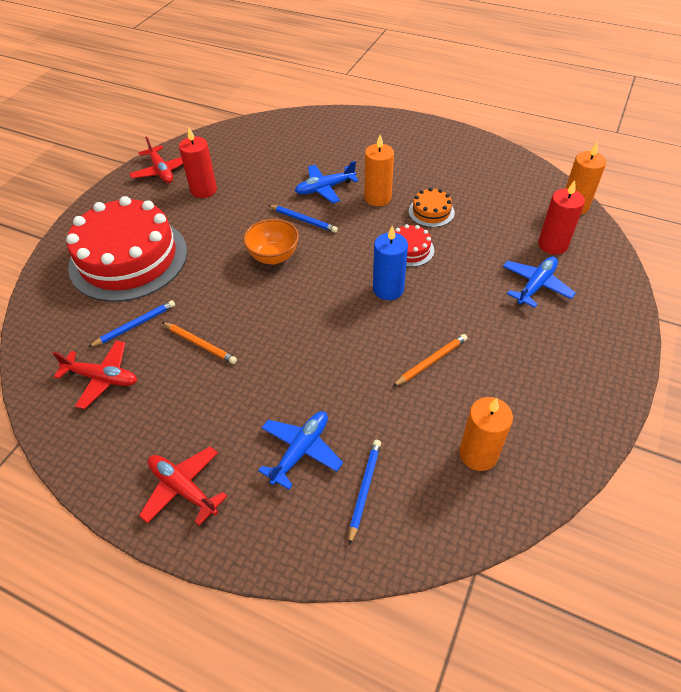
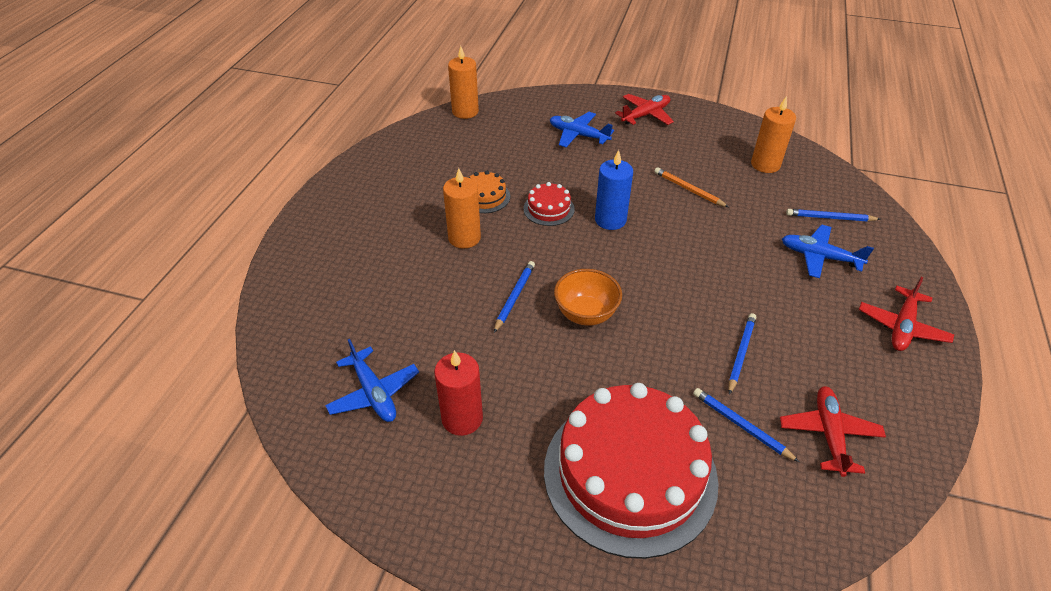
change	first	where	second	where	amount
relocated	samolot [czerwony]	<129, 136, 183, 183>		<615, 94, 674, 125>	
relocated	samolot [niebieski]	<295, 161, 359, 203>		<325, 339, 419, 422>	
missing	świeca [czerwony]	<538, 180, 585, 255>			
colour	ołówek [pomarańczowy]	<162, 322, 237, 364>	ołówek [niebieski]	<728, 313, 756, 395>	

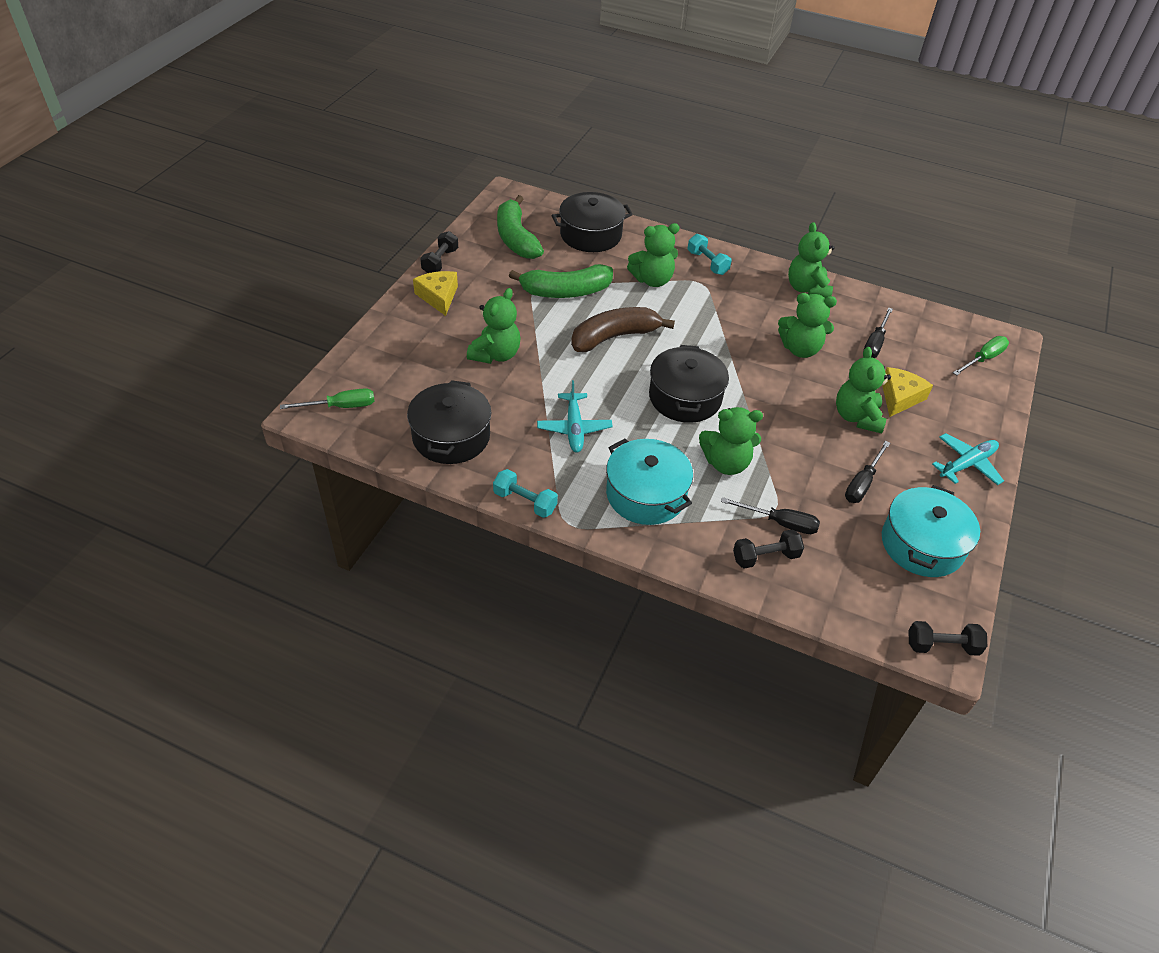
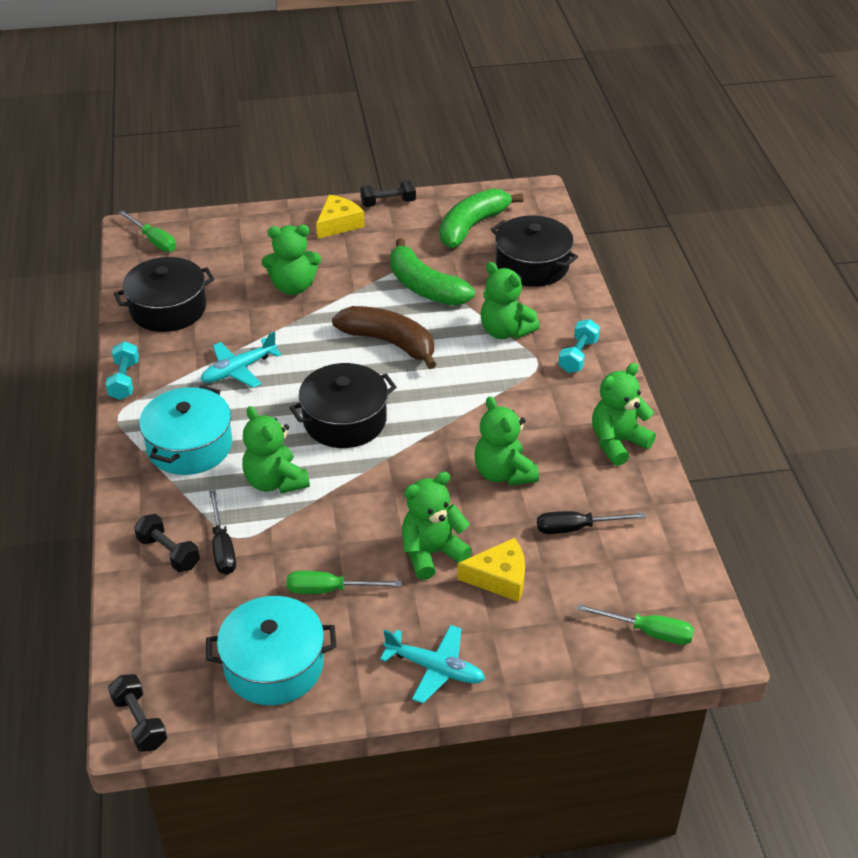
change	first	where	second	where	amount
colour	śrubokręt [czarny]	<845, 441, 890, 503>	śrubokręt [zielony]	<286, 571, 401, 594>	

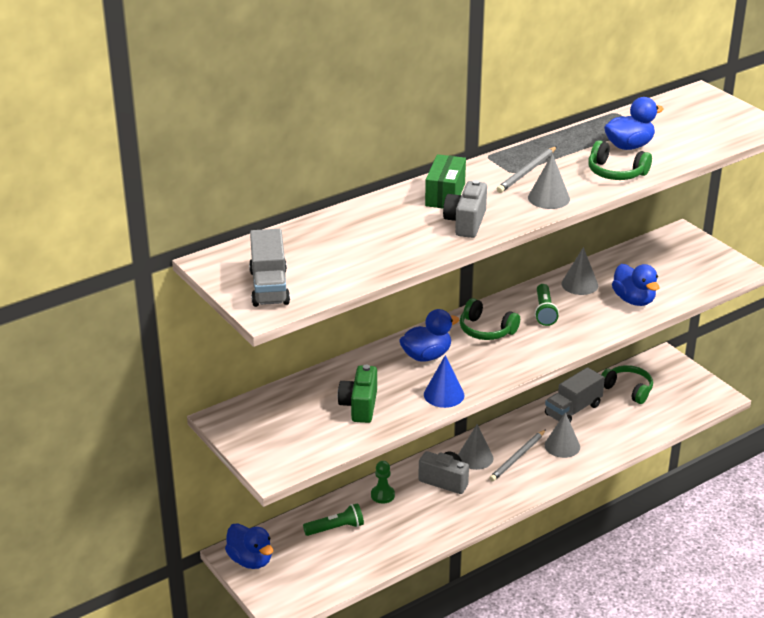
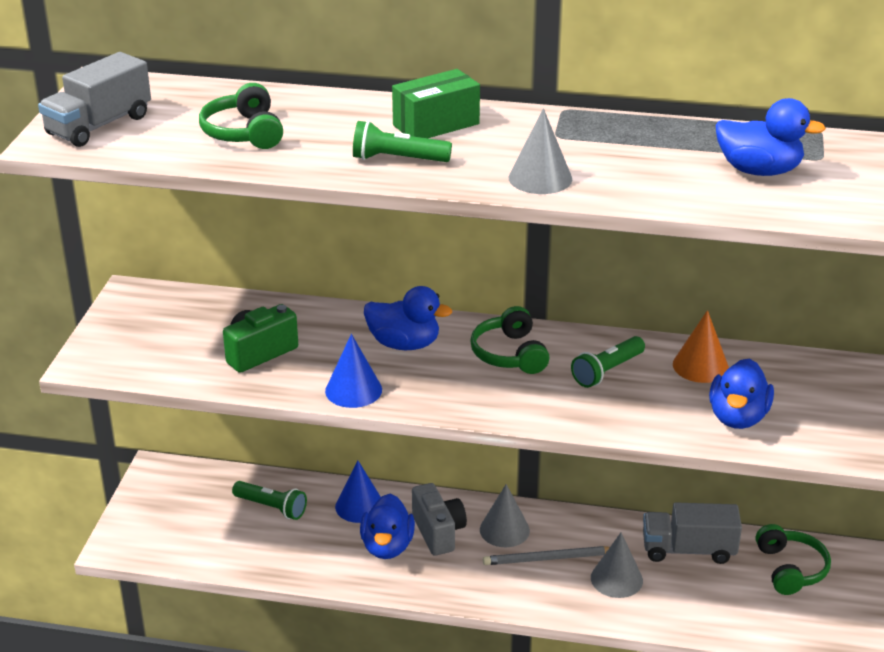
change	first	where	second	where	amount
relocated	słuchawki [zielony]	<588, 140, 652, 180>		<199, 83, 283, 149>	
missing	ołówek [szary]	<497, 146, 557, 193>			
exchanged	aparat fotograficzny [szary]	<443, 180, 487, 238>	latarka [zielony]	<353, 121, 452, 162>	
colour	stożek [szary]	<562, 247, 598, 295>	stożek [pomarańczowy]	<673, 310, 729, 383>	
exchanged	pionek [zielony]	<371, 461, 395, 503>	stożek [niebieski]	<335, 461, 381, 523>	
relocated	kaczka [niebieski]	<225, 523, 273, 569>		<360, 494, 415, 559>	

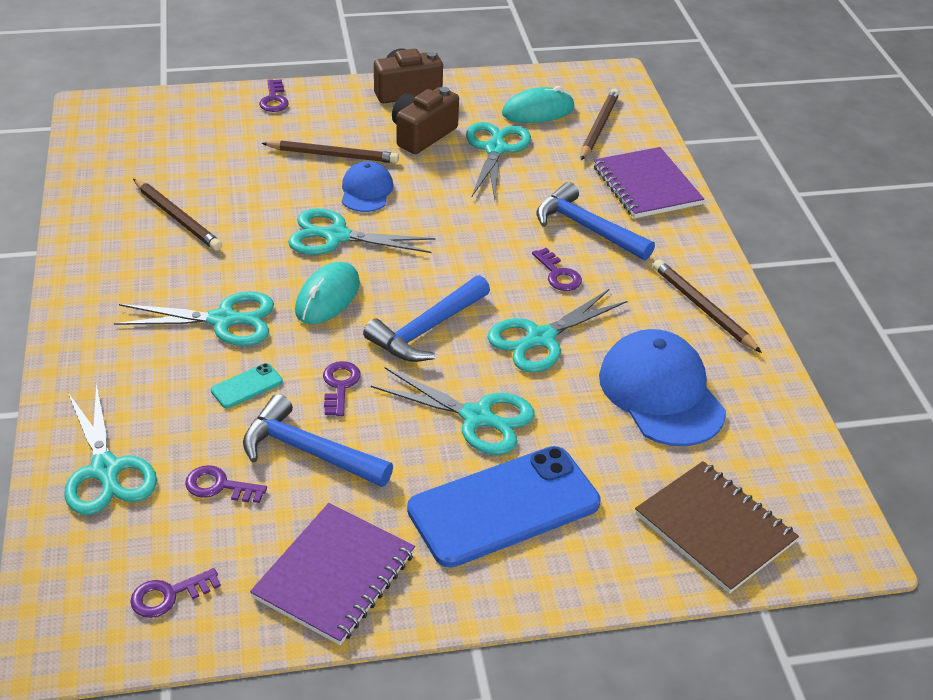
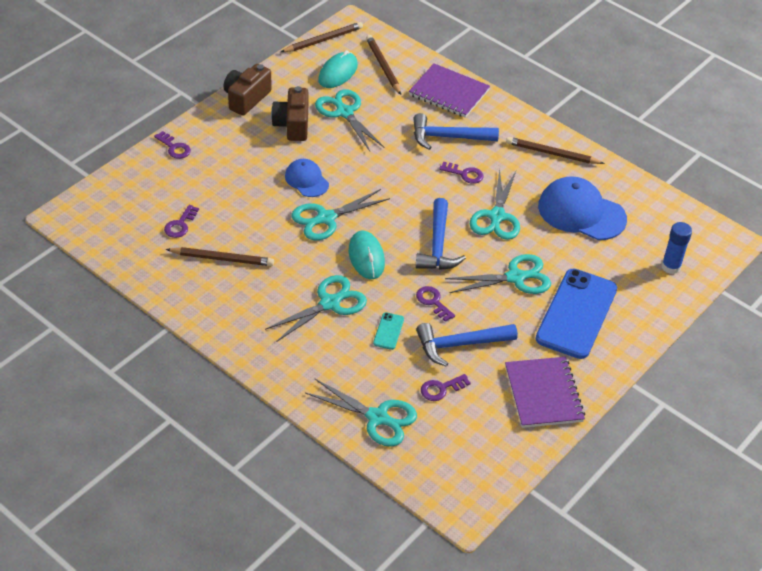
change	first	where	second	where	amount
relocated	ołówek [brązowy]	<262, 140, 399, 163>		<281, 22, 363, 52>	
exchanged	zeszyt [brązowy]	<635, 461, 799, 594>	klej w sztyfcie [niebieski]	<661, 222, 692, 274>	
relocated	klucz [fioletowy]	<130, 568, 221, 618>		<164, 205, 199, 238>	

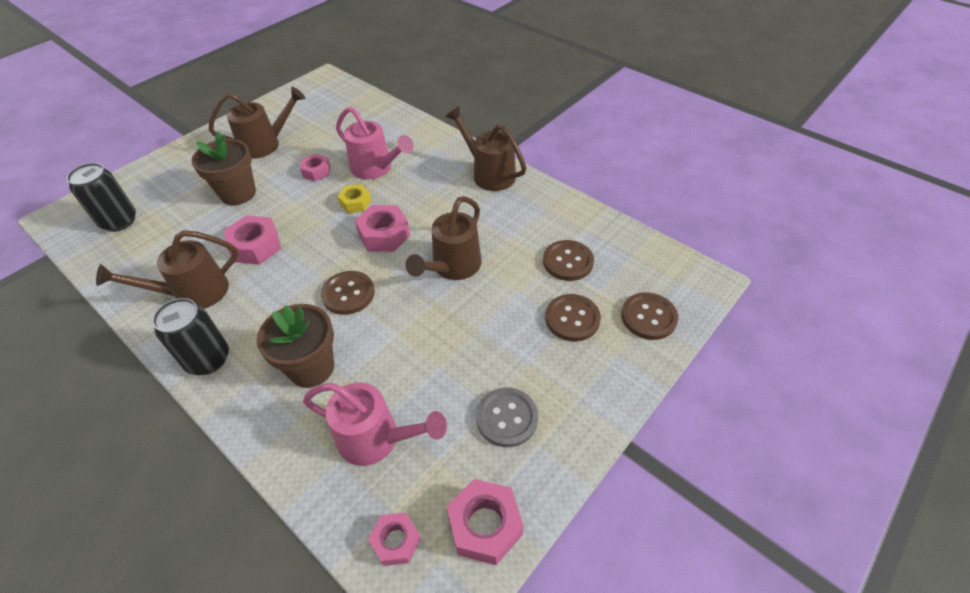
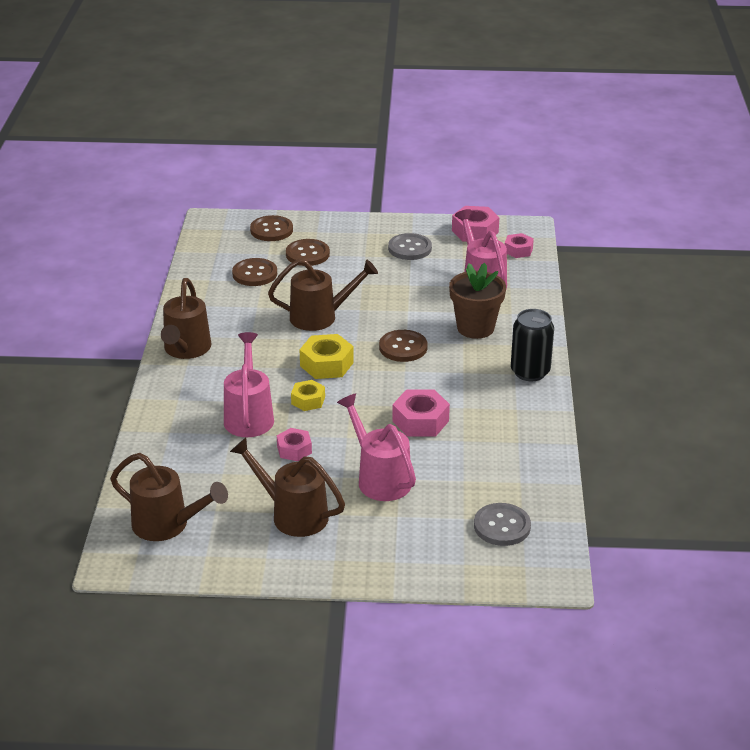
change	first	where	second	where	amount
exchanged	doniczka [brązowy]	<191, 132, 256, 205>	konewka [różowy]	<337, 393, 416, 501>	
exchanged	puszka [czarny]	<67, 163, 136, 232>	guzik [szary]	<474, 503, 531, 546>	
colour	nakrętka [różowy]	<355, 205, 410, 252>	nakrętka [żółty]	<300, 334, 354, 379>	
relocated	konewka [brązowy]	<96, 230, 239, 309>		<110, 453, 228, 541>	

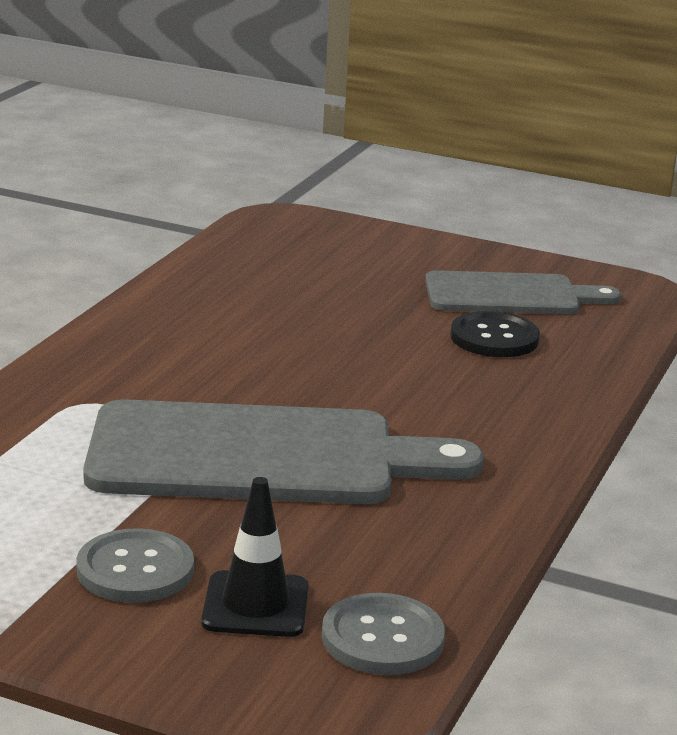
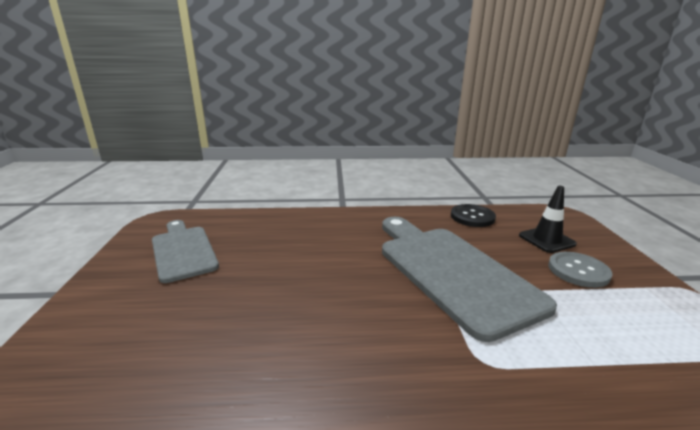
change	first	where	second	where	amount
relocated	guzik [czarny]	<451, 311, 540, 357>		<451, 204, 496, 227>	
missing	guzik [szary]	<322, 593, 445, 675>			

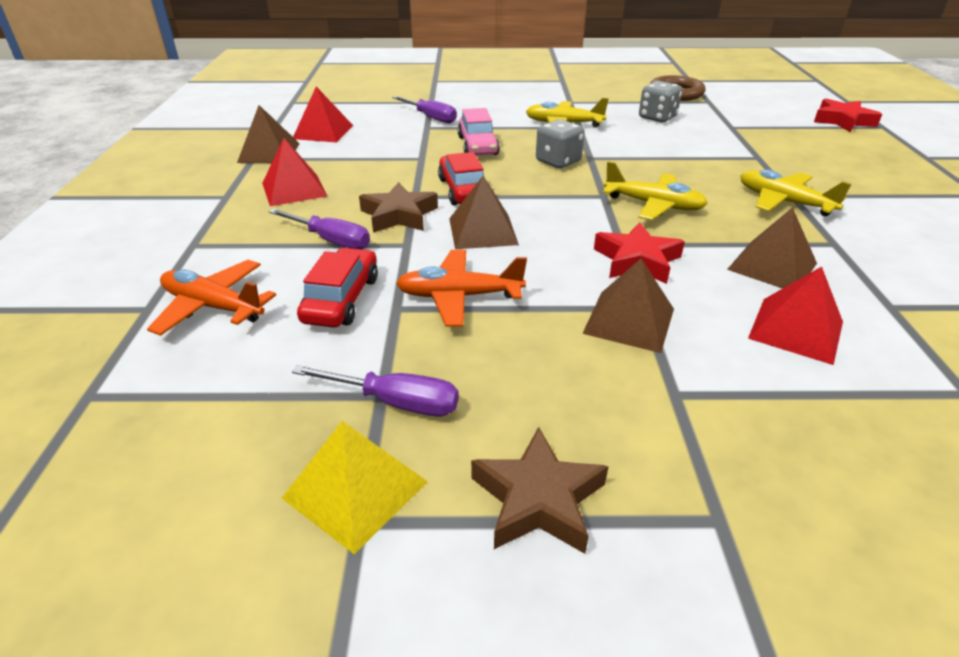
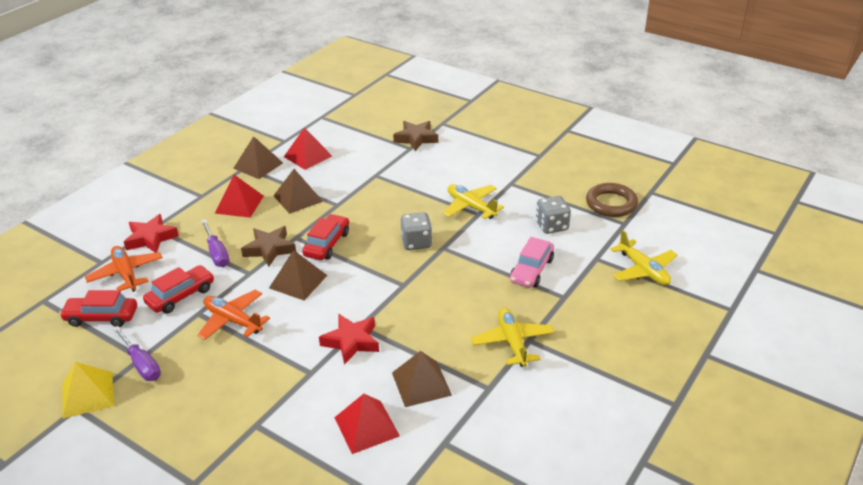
change	first	where	second	where	amount
missing	śrubokręt [fioletowy]	<392, 96, 457, 123>			
relocated	gwiazda [czerwony]	<814, 99, 882, 132>		<124, 214, 179, 253>	
relocated	samochód [różowy]	<458, 108, 500, 155>		<510, 237, 554, 288>	
relocated	samolot [żółty]	<603, 161, 708, 220>		<610, 230, 677, 285>	
relocated	piramida [brązowy]	<582, 259, 674, 353>		<273, 169, 323, 214>	
relocated	gwiazda [brązowy]	<471, 427, 609, 554>		<393, 121, 438, 151>	
appeared			samochód [czerwony]	<59, 290, 137, 327>	

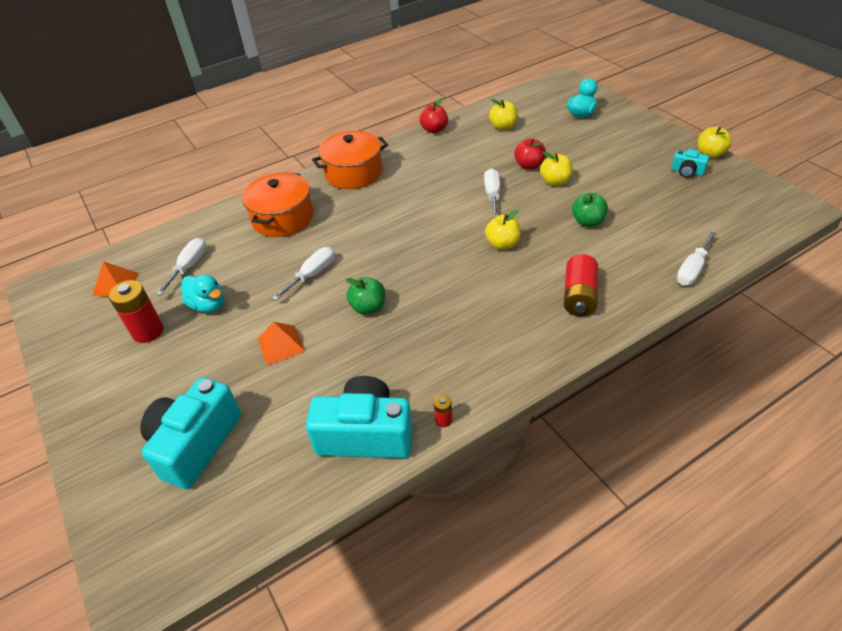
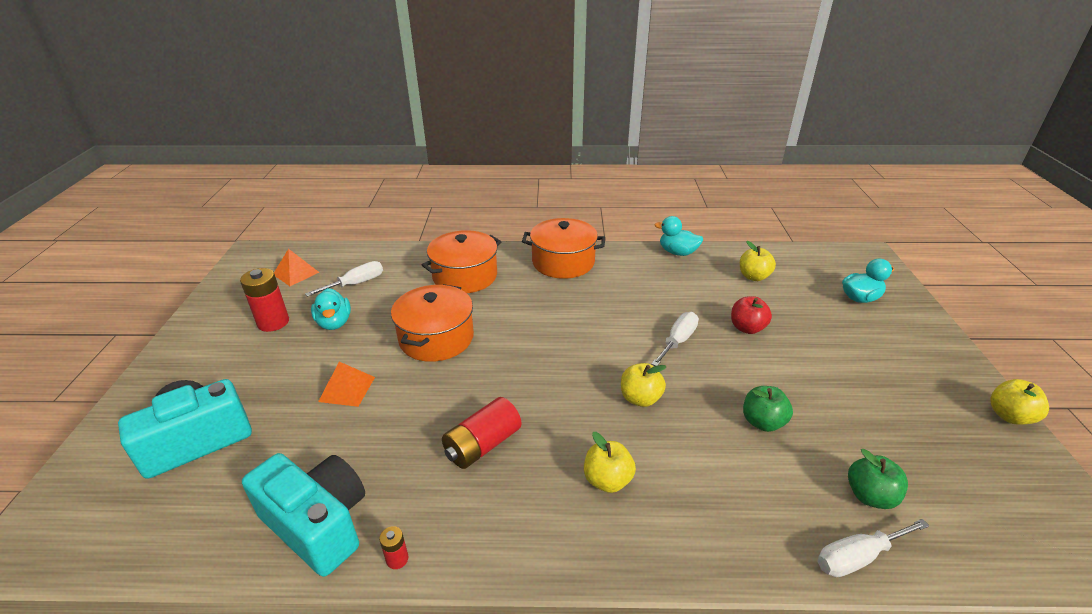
change	first	where	second	where	amount
exchanged	jabłko [czerwony]	<420, 98, 448, 133>	kaczka [turkusowy]	<654, 216, 703, 256>	
missing	aparat fotograficzny [turkusowy]	<671, 149, 709, 178>			
relocated	jabłko [żółty]	<540, 152, 573, 186>		<584, 432, 636, 493>	
exchanged	śrubokręt [biały]	<272, 247, 335, 301>	garnek [pomarańczowy]	<391, 284, 474, 362>	
relocated	bateria [czerwony]	<564, 254, 598, 316>		<442, 397, 521, 469>	
relocated	jabłko [zielony]	<345, 277, 385, 315>		<848, 449, 908, 509>	

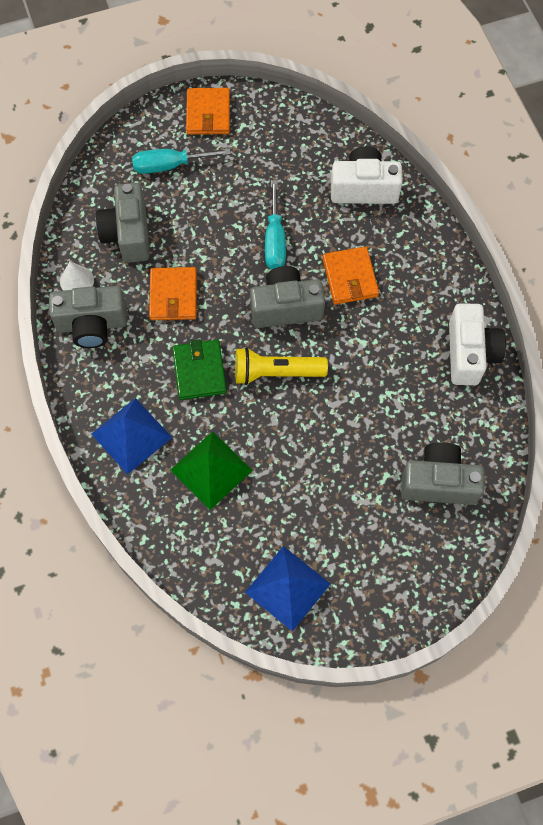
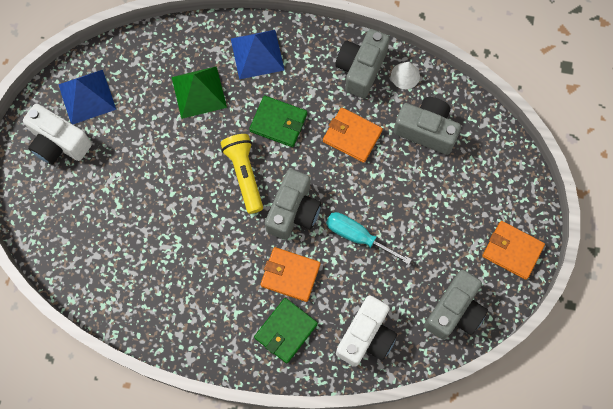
change	first	where	second	where	amount
missing	śrubokręt [turkusowy]	<132, 148, 231, 174>			
relocated	aparat fotograficzny [biały]	<449, 303, 506, 385>		<23, 104, 92, 165>	
spun	latarka [żółty]	<235, 347, 328, 385>		<221, 134, 263, 214>	45 degrees counterclockwise
relocated	aparat fotograficzny [szary]	<401, 442, 485, 505>		<424, 270, 488, 339>	
appeared			portfel [zielony]	<254, 298, 318, 363>	

